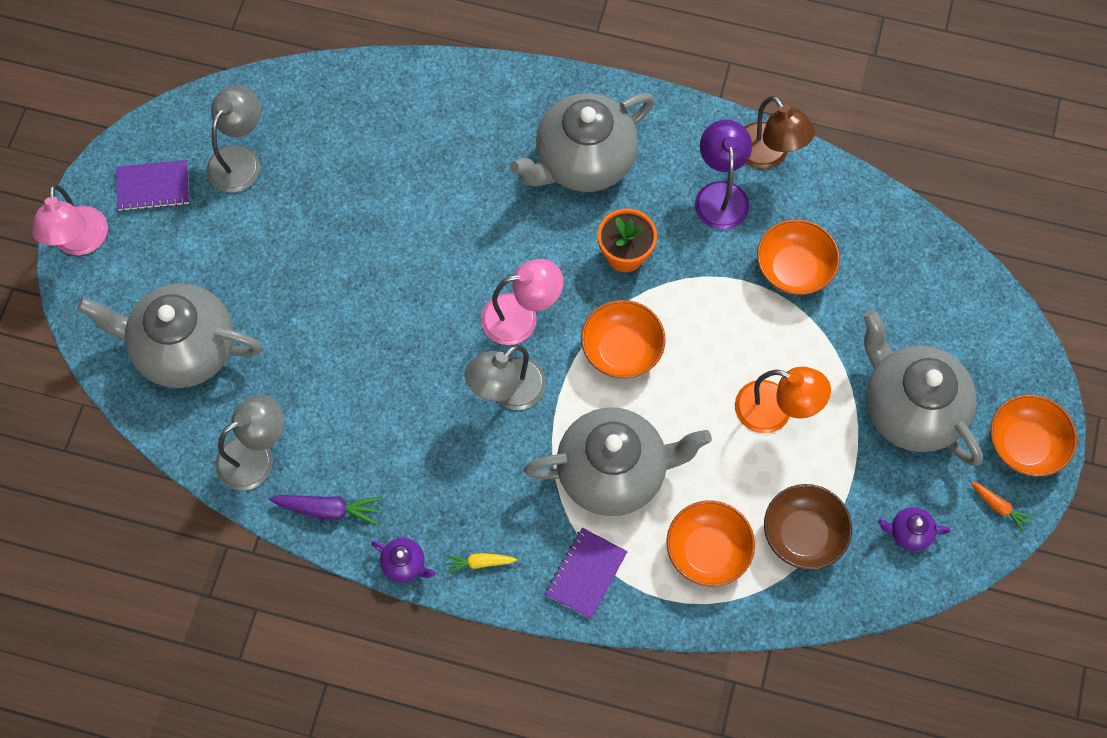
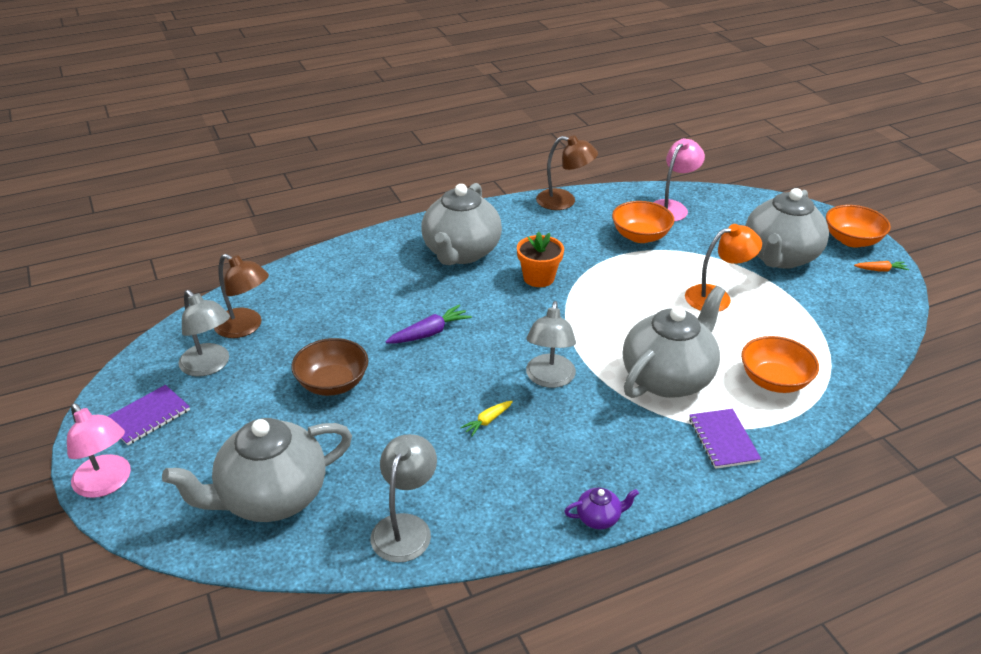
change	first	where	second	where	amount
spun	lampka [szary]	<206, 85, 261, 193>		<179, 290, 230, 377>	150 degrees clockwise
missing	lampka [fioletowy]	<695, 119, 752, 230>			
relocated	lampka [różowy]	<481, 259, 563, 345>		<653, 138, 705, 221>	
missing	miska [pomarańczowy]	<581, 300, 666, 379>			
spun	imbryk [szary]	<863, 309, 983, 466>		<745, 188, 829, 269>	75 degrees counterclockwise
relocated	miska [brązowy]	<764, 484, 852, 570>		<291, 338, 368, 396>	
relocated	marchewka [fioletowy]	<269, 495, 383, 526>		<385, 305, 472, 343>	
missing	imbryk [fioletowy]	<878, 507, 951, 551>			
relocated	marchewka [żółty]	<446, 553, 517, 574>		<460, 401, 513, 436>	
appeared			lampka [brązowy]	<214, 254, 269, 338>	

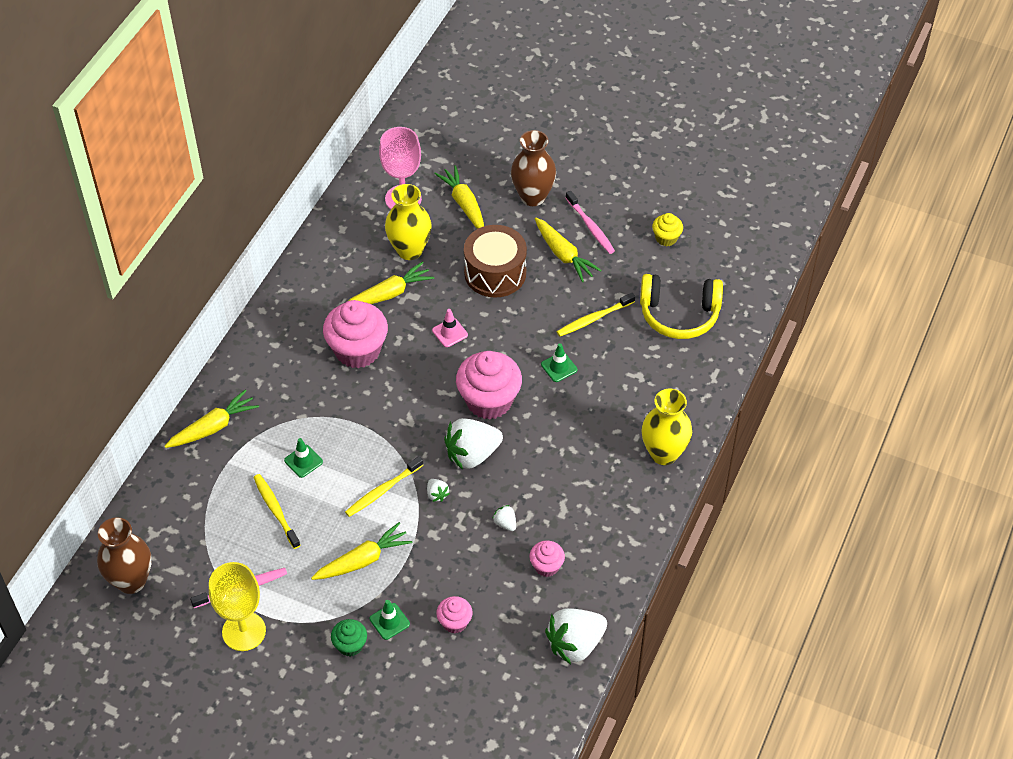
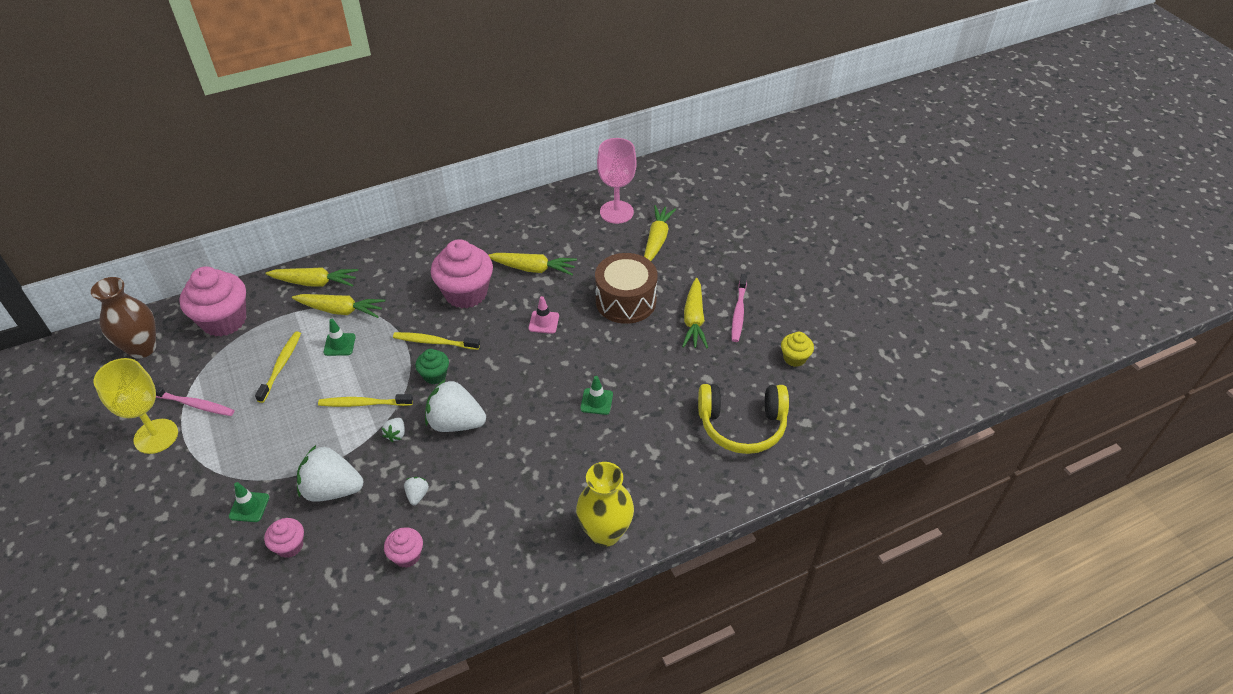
change	first	where	second	where	amount
missing	wazon [brązowy]	<511, 130, 556, 206>			
missing	wazon [żółty]	<385, 184, 432, 260>			
spun	słuchawki [żółty]	<640, 274, 723, 339>		<698, 384, 789, 454>	45 degrees counterclockwise
relocated	szczoteczka do zębów [żółty]	<557, 293, 635, 336>		<393, 332, 480, 350>	
relocated	muffinka [różowy]	<456, 351, 522, 419>		<179, 267, 246, 337>	
relocated	marchewka [żółty]	<311, 522, 413, 580>		<292, 294, 385, 318>	
relocated	truskawka [biały]	<545, 608, 607, 665>		<297, 445, 363, 502>	
relocated	muffinka [zielony]	<331, 619, 367, 657>		<415, 349, 449, 384>	

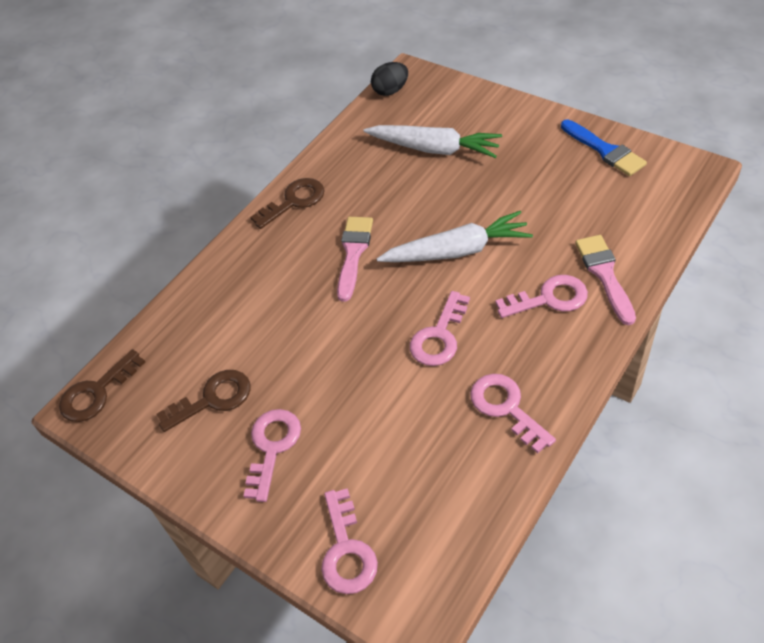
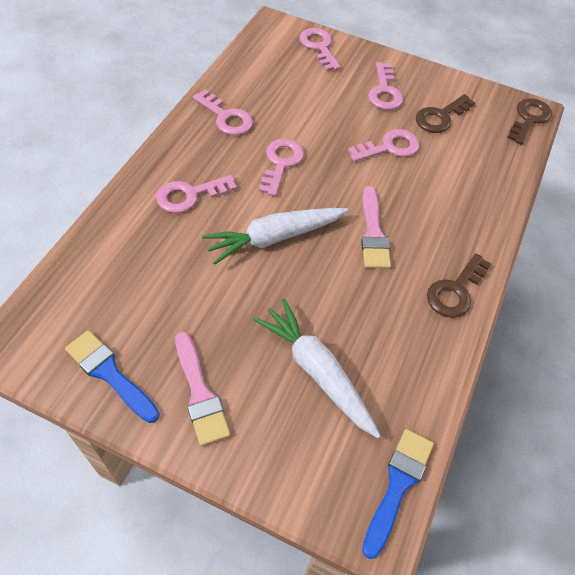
change	first	where	second	where	amount
exchanged	jajko [czarny]	<371, 62, 408, 96>	pędzel [niebieski]	<362, 429, 434, 559>	
spun	marchewka [biały]	<363, 125, 502, 158>		<253, 299, 381, 438>	45 degrees clockwise
relocated	pędzel [różowy]	<575, 235, 636, 325>		<175, 332, 230, 446>	
appeared			klucz [różowy]	<348, 129, 420, 162>	

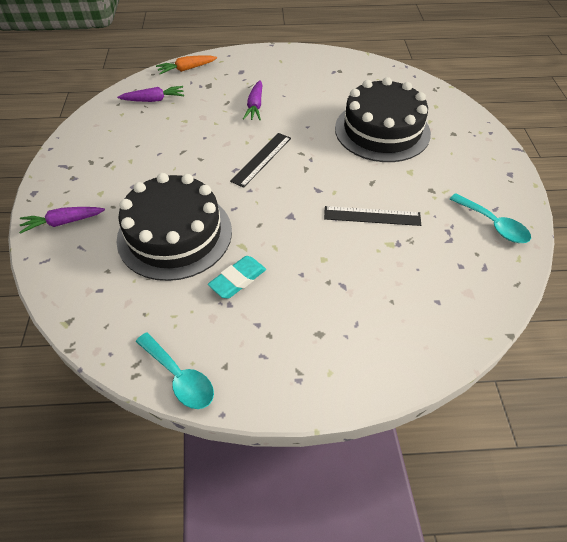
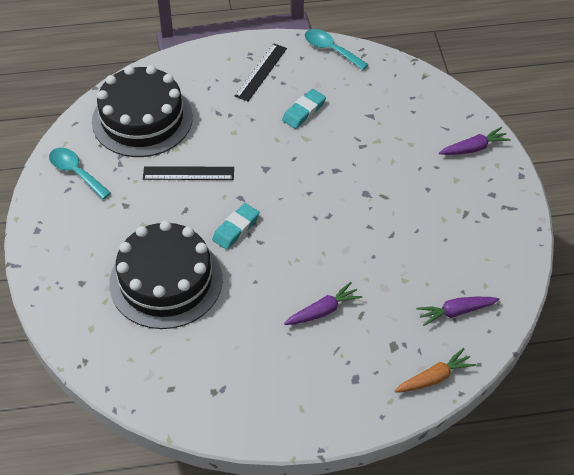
change	first	where	second	where	amount
spun	marchewka [fioletowy]	<243, 80, 262, 120>		<284, 282, 363, 325>	60 degrees clockwise
relocated	linijka [czarny]	<230, 133, 291, 188>		<235, 43, 287, 101>	
relocated	tort [czarny]	<116, 173, 232, 281>		<92, 65, 193, 157>	
appeared			gumka do mazania [turkusowy]	<212, 203, 260, 250>	

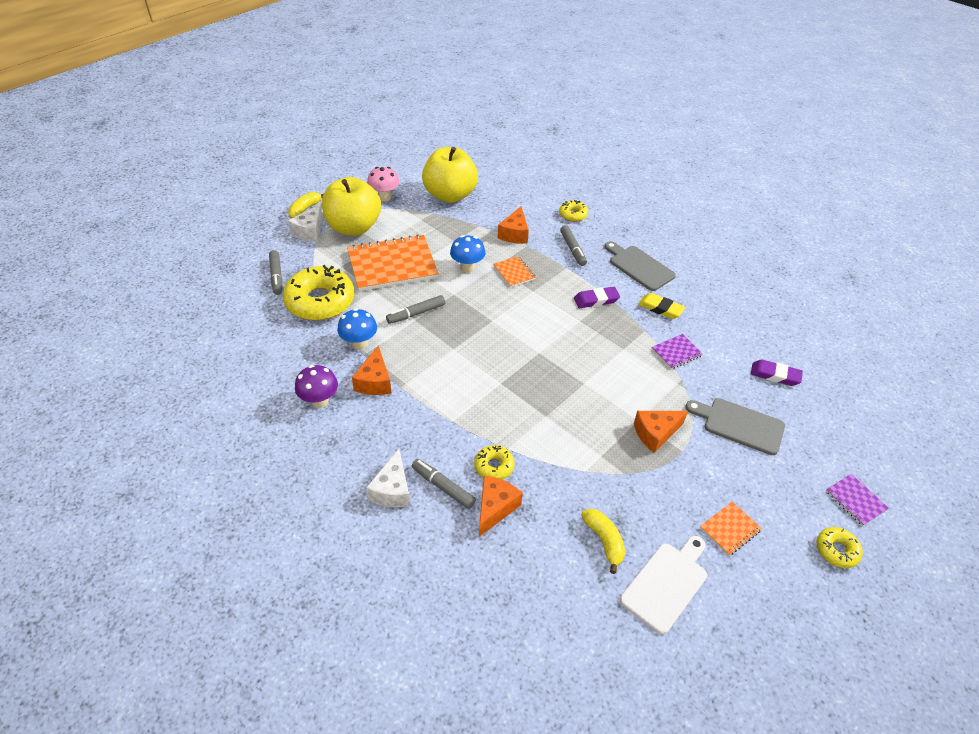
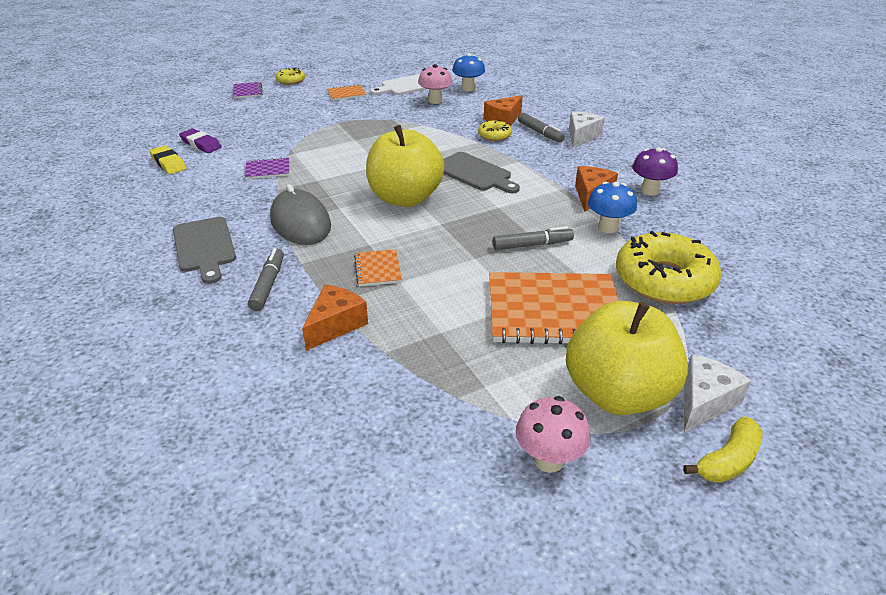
change	first	where	second	where	amount
relocated	jabłko [żółty]	<422, 147, 478, 203>		<366, 125, 444, 207>	
missing	donut [żółty]	<559, 200, 588, 222>			
relocated	grzyb [niebieski]	<450, 235, 485, 273>		<452, 53, 485, 91>	
missing	flamaster [szary]	<269, 250, 282, 295>			
exchanged	gumka do mazania [fioletowy]	<574, 287, 620, 308>	myszka [szary]	<270, 184, 331, 245>	
relocated	gumka do mazania [żółty]	<638, 293, 685, 319>		<149, 145, 187, 174>	
relocated	deska do krojenia [szary]	<685, 398, 785, 455>		<443, 152, 520, 193>	
missing	ser [pomarańczowy]	<634, 411, 688, 453>			
exchanged	banan [żółty]	<581, 509, 625, 574>	grzyb [różowy]	<418, 64, 452, 104>	

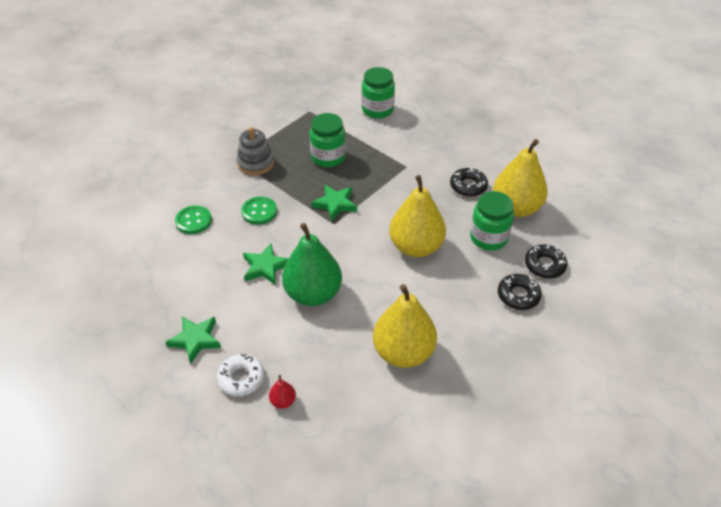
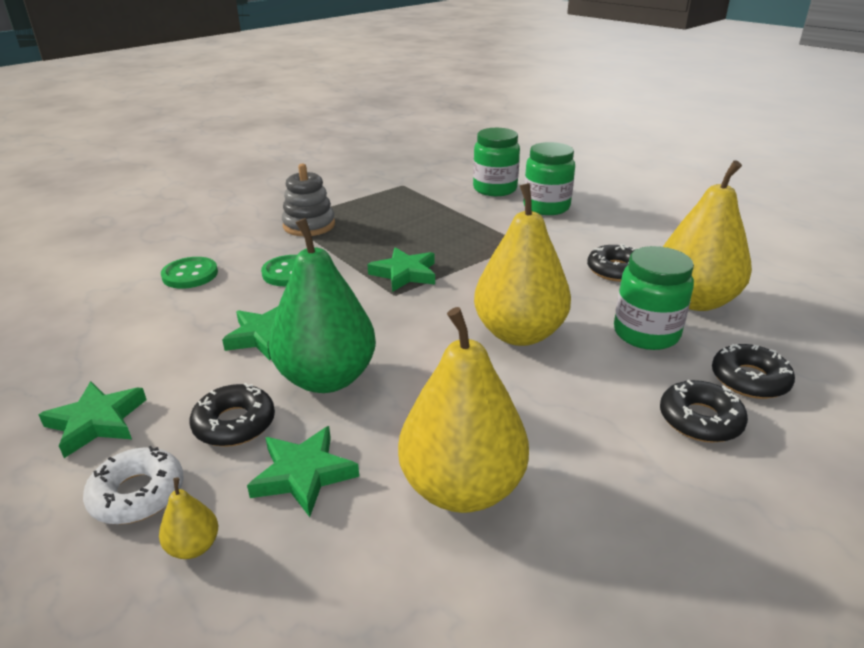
change	first	where	second	where	amount
relocated	słoik [zielony]	<310, 113, 346, 167>		<523, 142, 575, 215>	
colour	gruszka [czerwony]	<269, 375, 296, 409>	gruszka [żółty]	<159, 478, 218, 559>	
appeared			donut [czarny]	<190, 383, 275, 447>	
appeared			gwiazda [zielony]	<247, 426, 359, 517>	

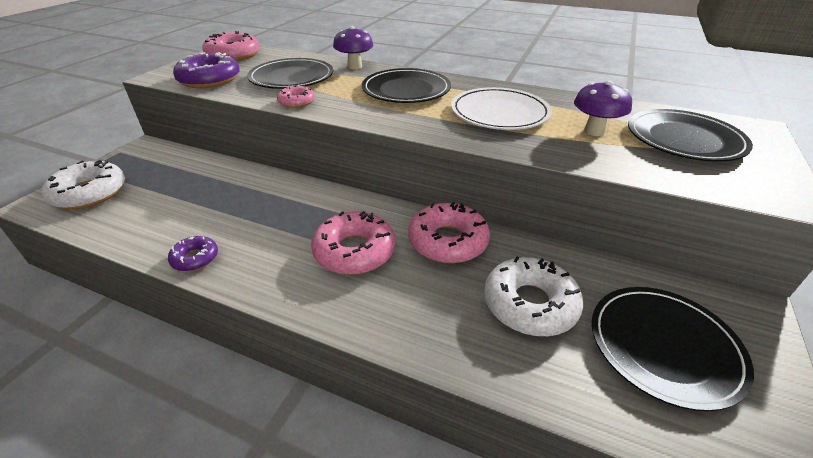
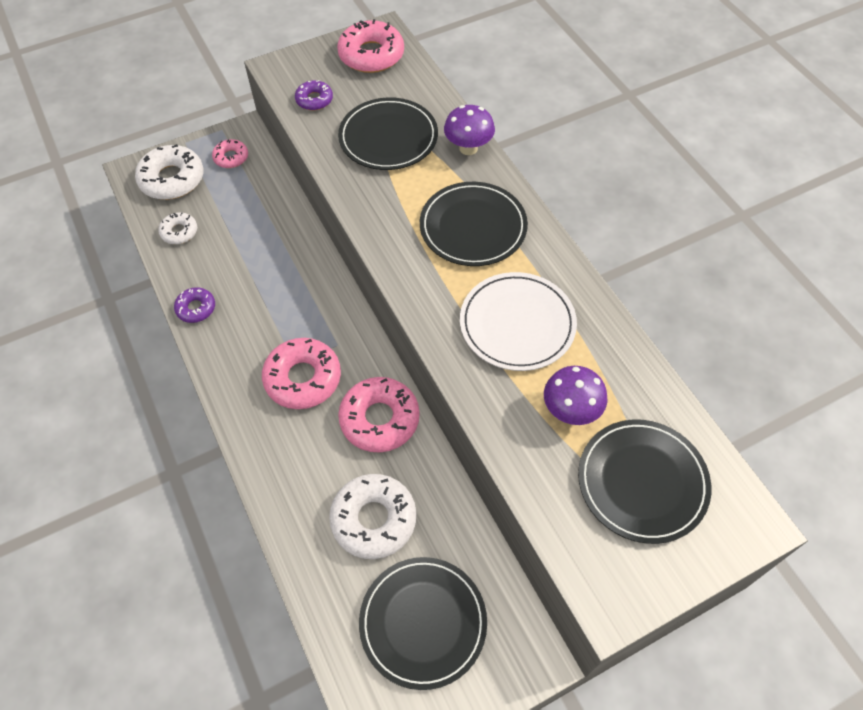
change	first	where	second	where	amount
size	donut [fioletowy]	<173, 52, 240, 88>		<295, 80, 333, 111>	x0.55
relocated	donut [różowy]	<277, 85, 315, 108>		<212, 139, 248, 168>	
appeared			donut [biały]	<158, 212, 197, 244>	

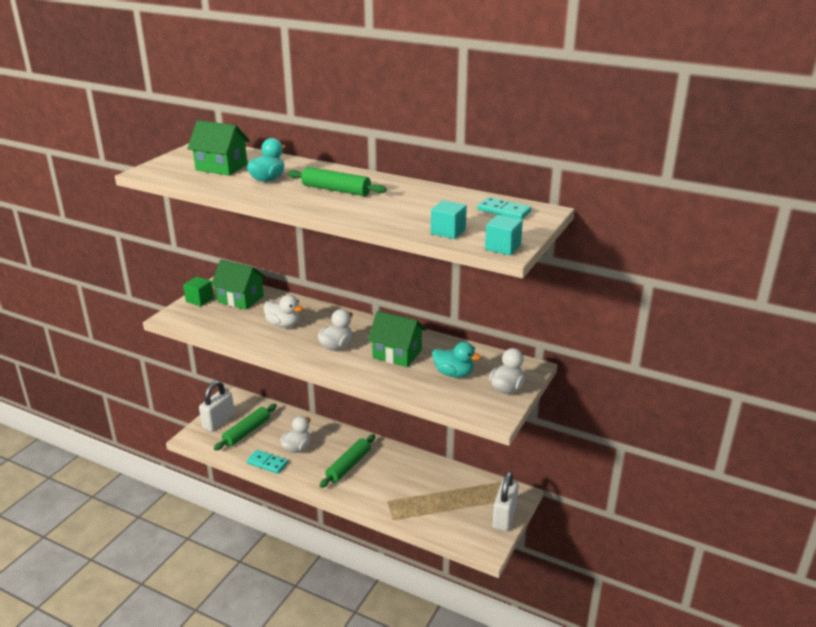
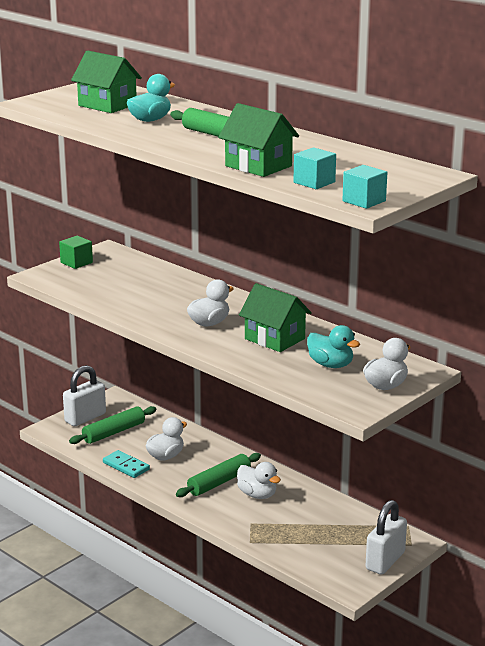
change	first	where	second	where	amount
missing	kostka domina [turkusowy]	<477, 197, 531, 219>			
relocated	domek [zielony]	<211, 259, 266, 310>		<218, 103, 299, 177>	
relocated	kaczka [biały]	<264, 295, 303, 328>		<237, 462, 281, 499>	

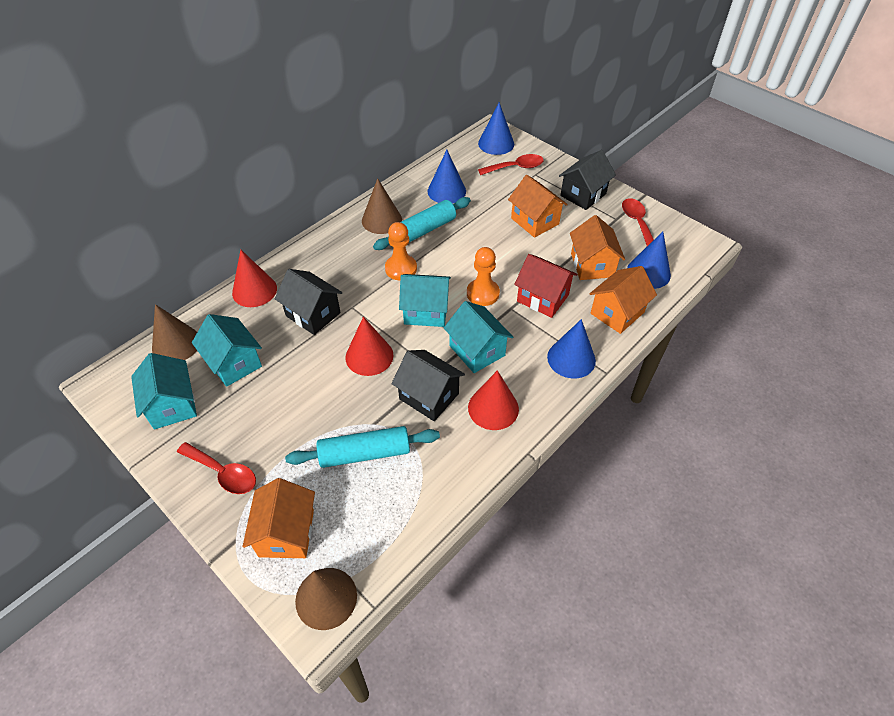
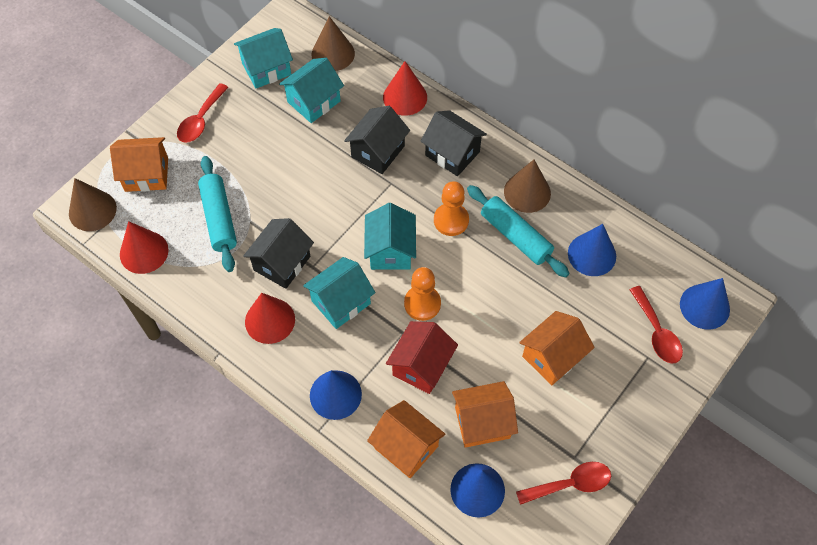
change	first	where	second	where	amount
relocated	domek [czarny]	<559, 150, 616, 210>		<420, 110, 487, 176>	
relocated	stożek [czerwony]	<345, 317, 394, 376>		<120, 221, 169, 274>	

